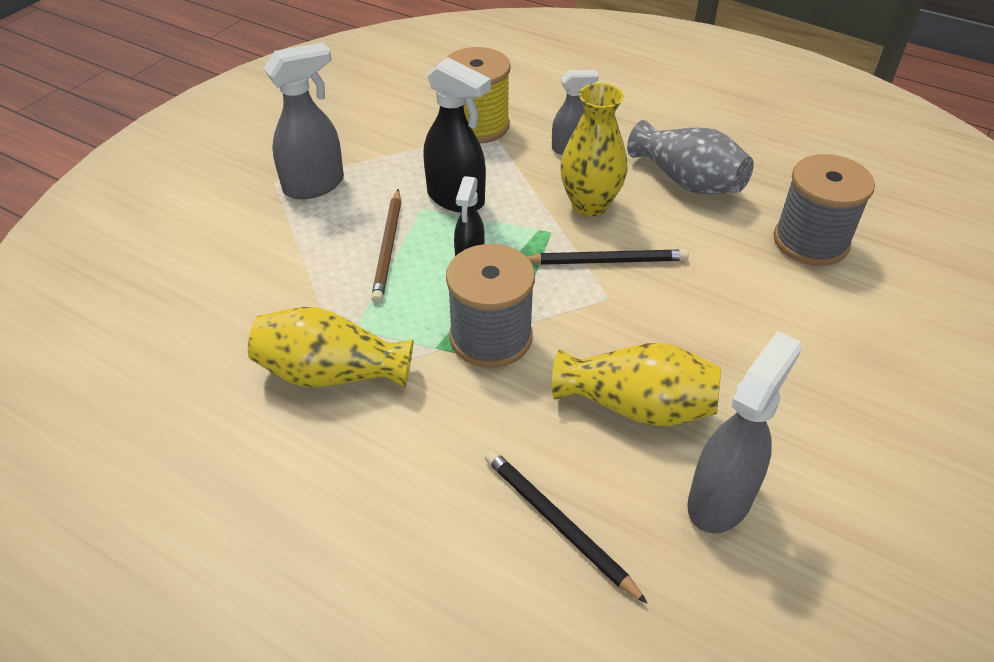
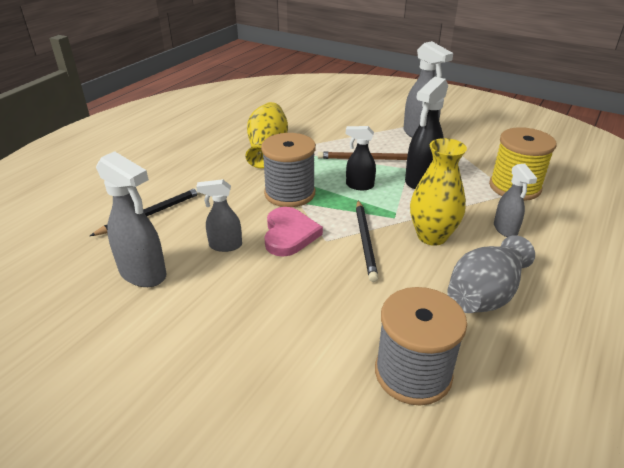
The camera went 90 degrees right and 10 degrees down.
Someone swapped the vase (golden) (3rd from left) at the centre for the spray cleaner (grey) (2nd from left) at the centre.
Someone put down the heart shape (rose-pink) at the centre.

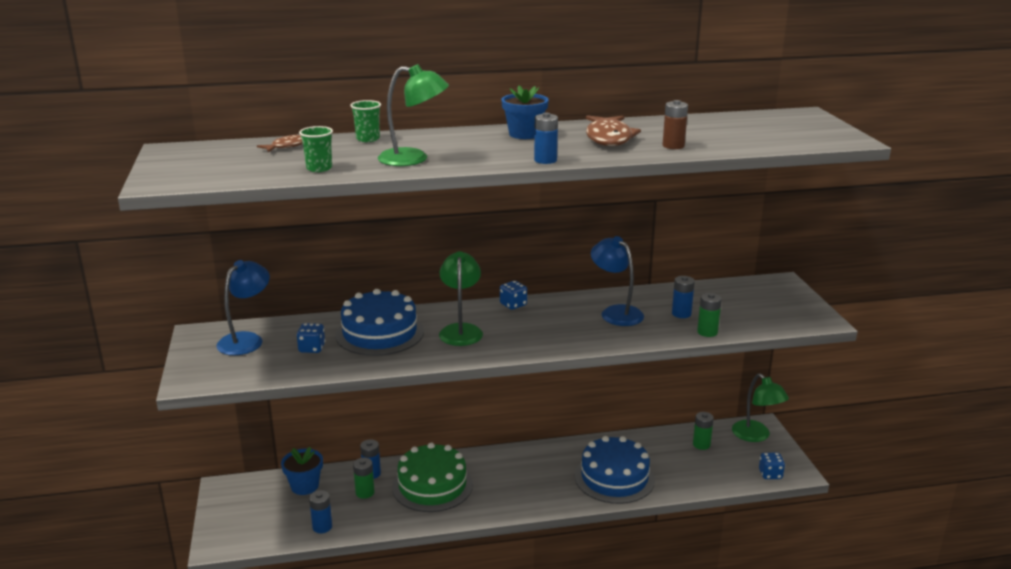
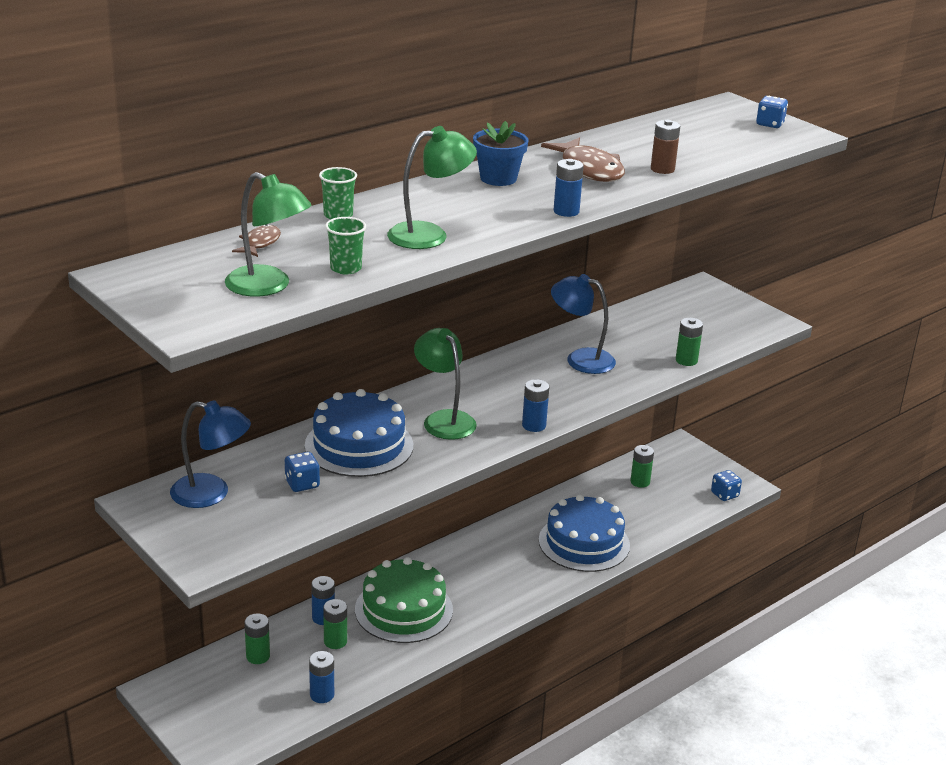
The camera went 30 degrees left and 5 degrees up.
Someone rotated the reading lamp (cobalt) (1st from left) at the middle left by 105 degrees clockwise.
Someone swapped the plant pot (cobalt) (1st from left) at the bottom left for the battery (emerald) (1st from left) at the bottom left.
Someone carried the die (cobalt) (2nd from left in the first image) from the centre to the top right.
Someone carried the battery (cobalt) (4th from left in the first image) from the middle right to the centre.
Someone carried the reading lamp (emerald) (3rd from left in the first image) from the bottom right to the top left.

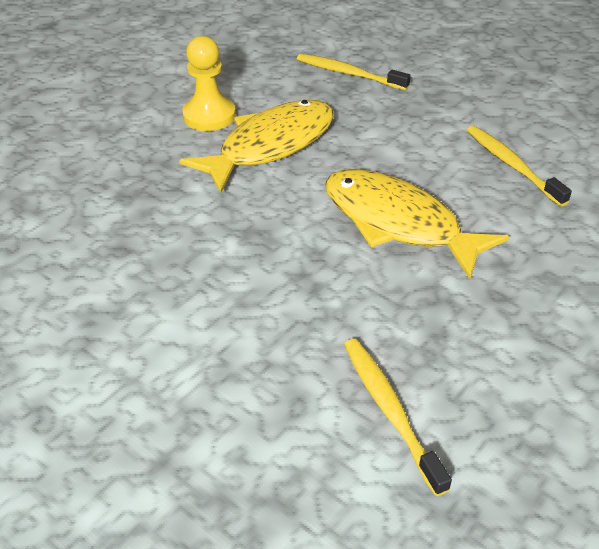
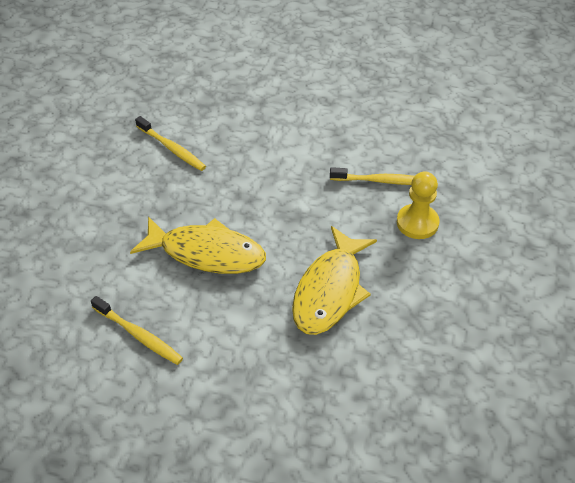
The camera went 155 degrees right and 5 degrees up.
Someone carried the game pawn (golden) from the top centre to the middle right.
Someone carried the toothbrush (golden) (1st from left in the first image) from the top centre to the centre.

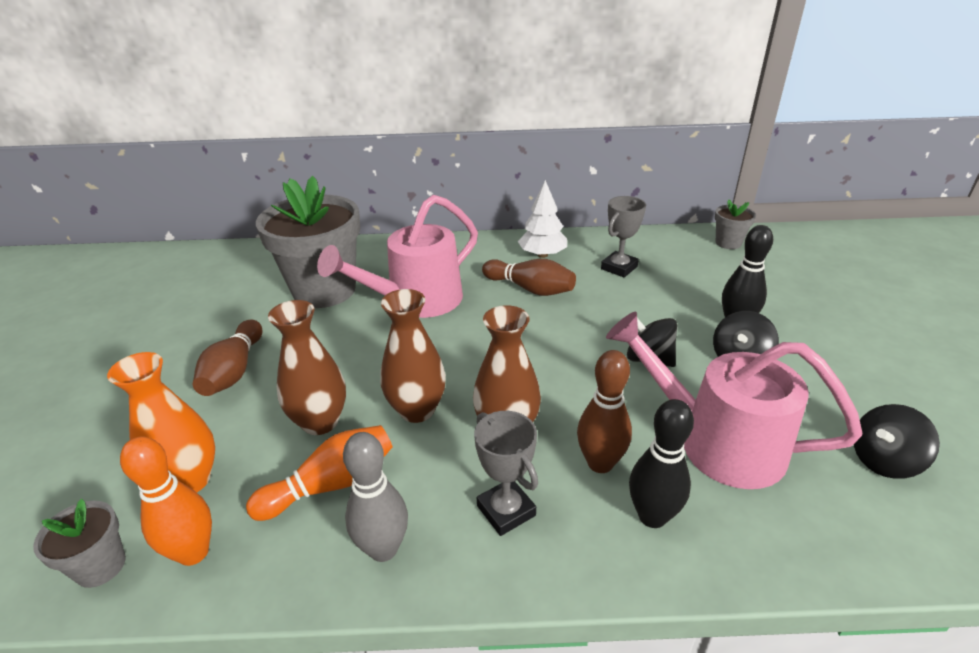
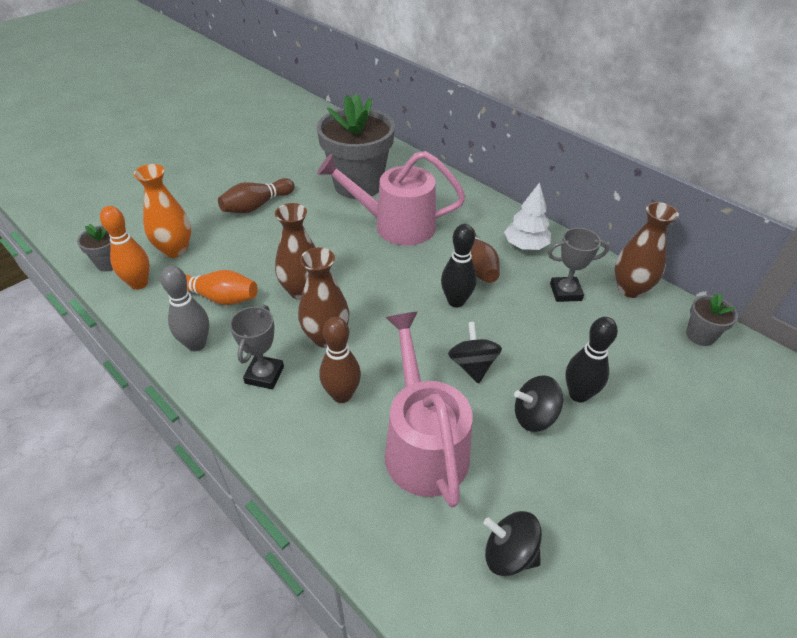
The camera went 45 degrees right and 10 degrees up.
Someone carried the vase (brown) (1st from left in the first image) from the middle left to the middle right.
Someone carried the tenpin (ebony) (1st from left) from the bottom right to the centre.

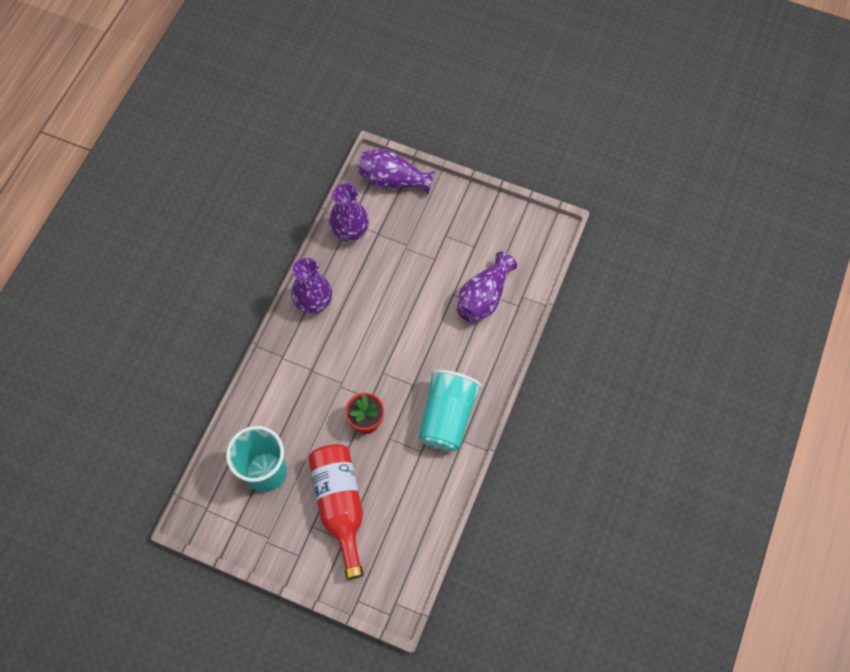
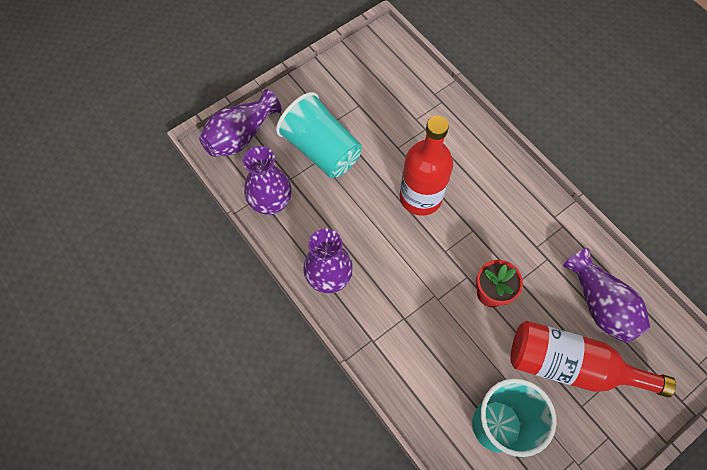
The camera went 60 degrees left and 0 degrees up.
Someone carried the tumbler (teal) (2nd from left in the first image) from the centre to the top centre.
Someone carried the vase (violet) (4th from left) from the centre to the middle right.
Someone put down the drink bottle (red) (1st from left) at the centre.

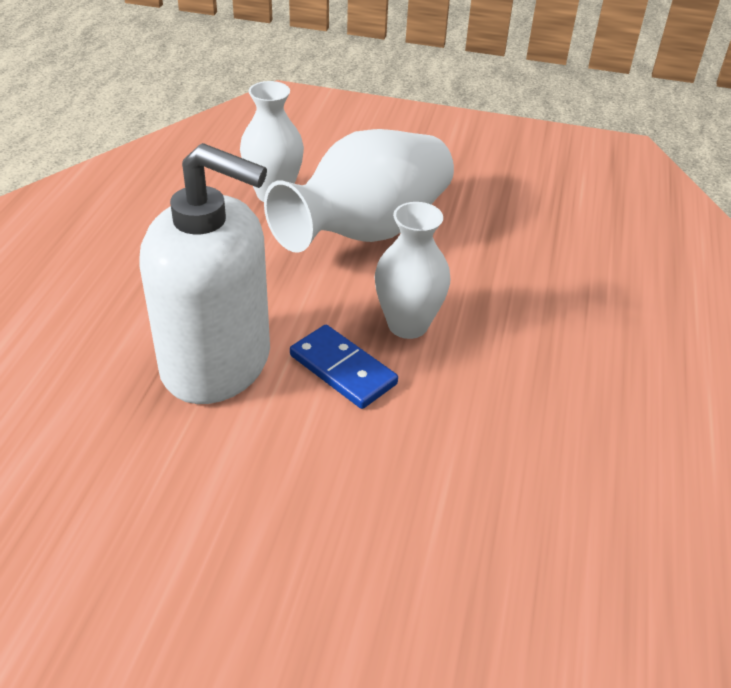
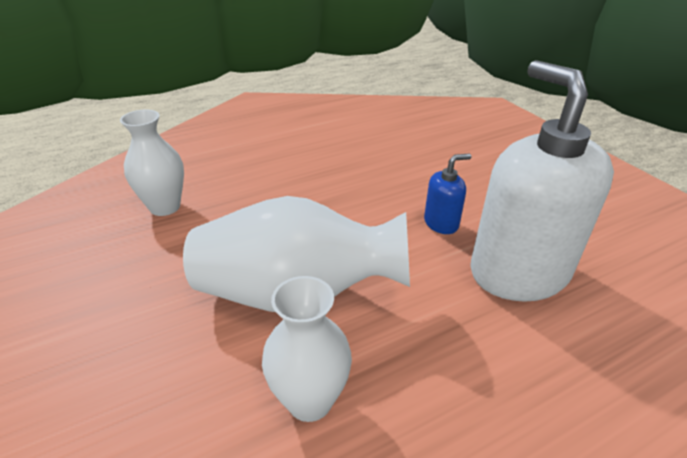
The camera went 130 degrees left and 5 degrees down.
Someone swapped the domino piece (cobalt) at the centre for the pump bottle (cobalt) at the centre.
Someone carried the vase (pure white) (3rd from left in the first image) from the centre to the middle left.

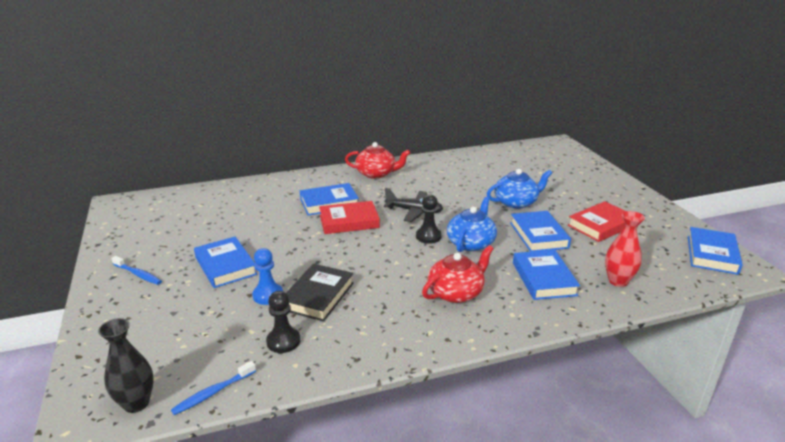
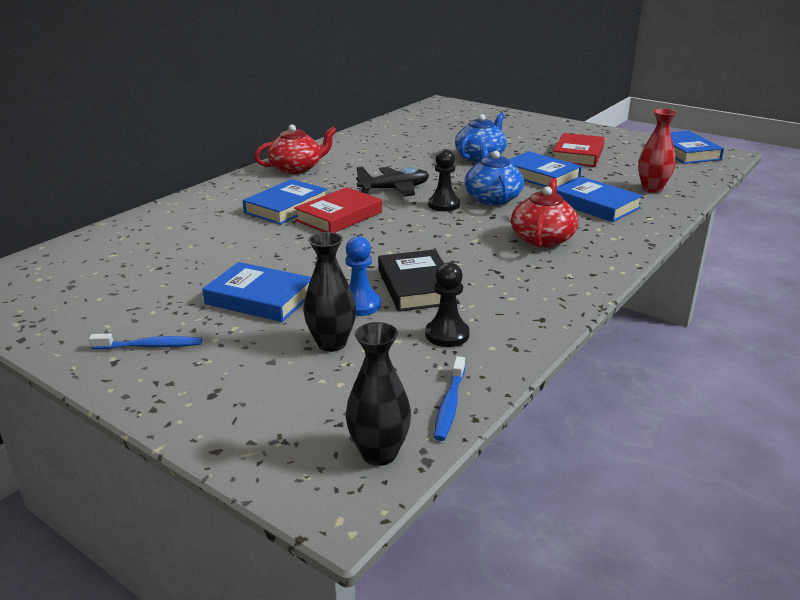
The camera went 35 degrees left and 0 degrees up.
Someone put down the vase (ebony) (1st from left) at the centre.

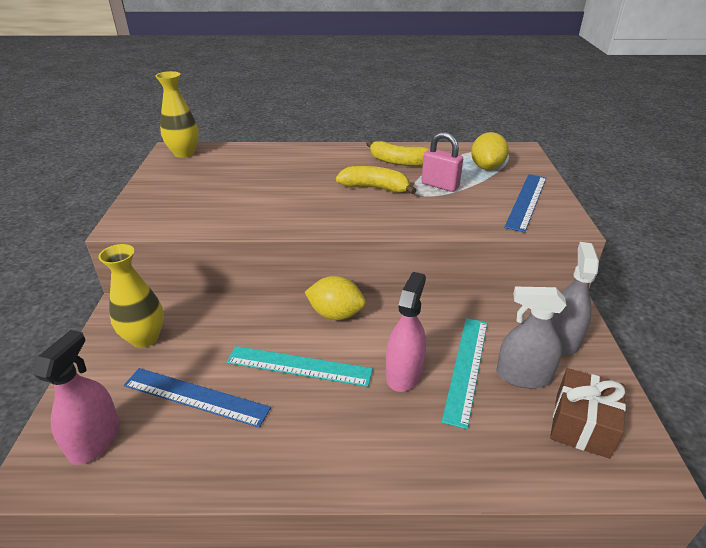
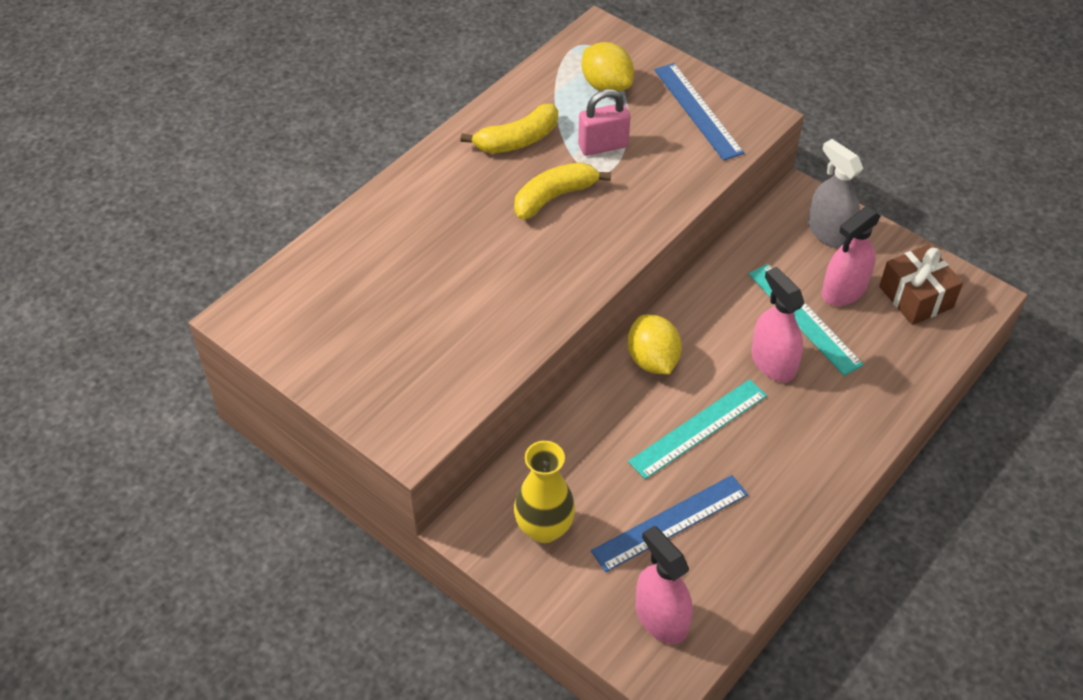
The camera went 50 degrees left and 15 degrees up.
Someone took away the vase (golden) (2nd from left) at the top left.
Someone rotated the toy lemon (golden) (1st from left in the first image) at the centre by 75 degrees counterclockwise.
Someone repainted the spray cleaner (grey) (1st from left) at the middle right, which became the spray cleaner (rose-pink) (3rd from left) at the middle right.

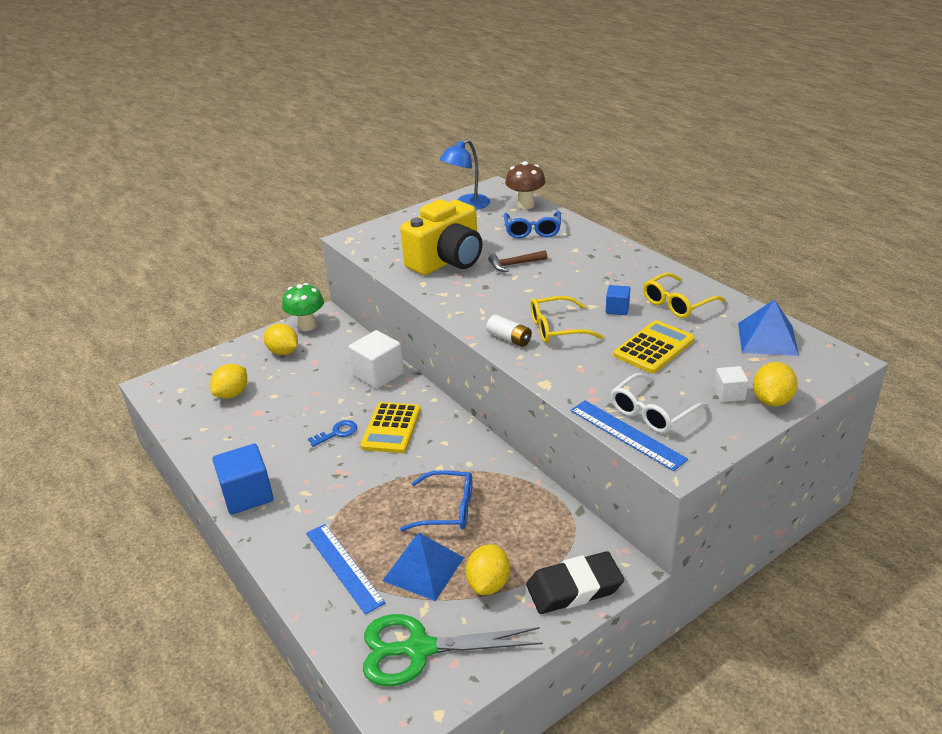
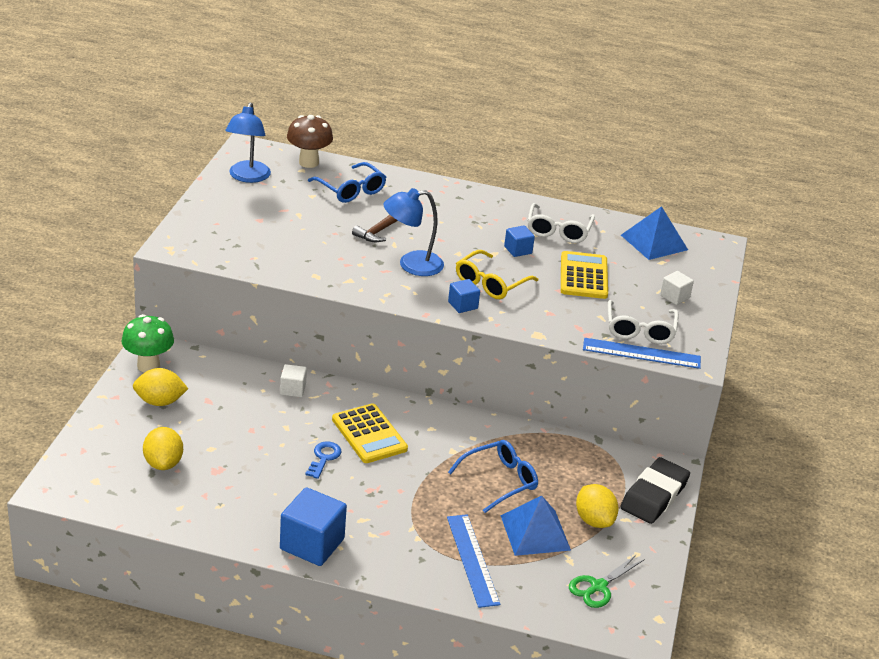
The camera went 45 degrees left and 0 degrees up.
Someone rotated the straightedge (cobalt) (1st from left) at the bottom centre by 60 degrees clockwise.
Someone scaled the cube (pure white) (1st from left) at the centre by 0.53.
Someone scaled the shears (emerald) at the bottom centre by 0.58.
Someone took away the photo camera (golden) at the top centre.
Someone swapped the battery (pure white) at the centre for the cube (cobalt) (2nd from left) at the centre.
Someone repainted the spectacles (golden) (2nd from left) at the middle right, which became the spectacles (pure white) (1st from left) at the centre.
Someone took away the toy lemon (golden) (4th from left) at the middle right.
Someone put down the reading lamp (cobalt) (2nd from left) at the centre.

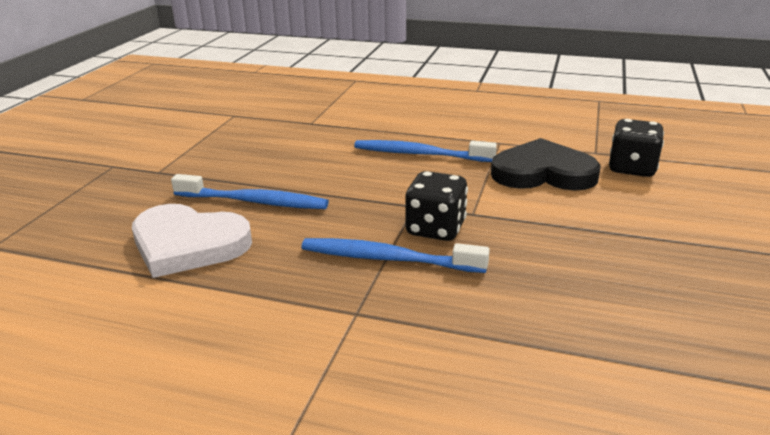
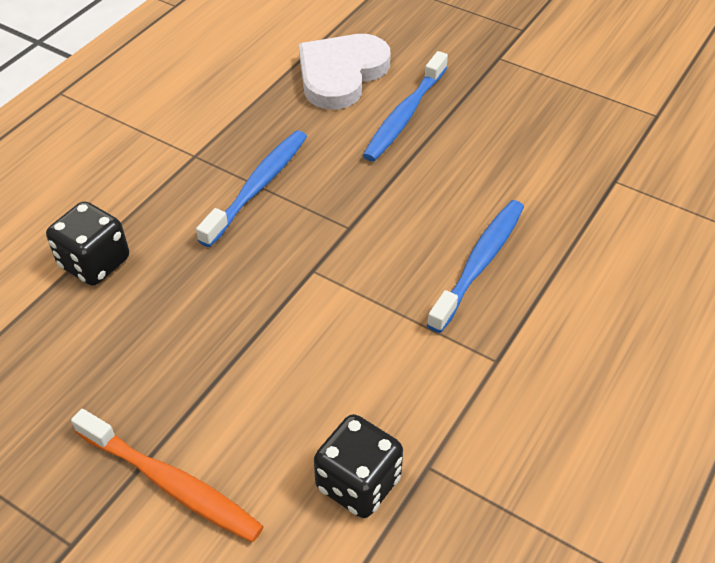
The camera went 105 degrees right and 20 degrees up.
Someone carried the die (ebony) (1st from left) from the centre to the middle left.
Someone took away the heart shape (ebony) at the middle right.
Someone put down the toothbrush (orange) at the bottom left.

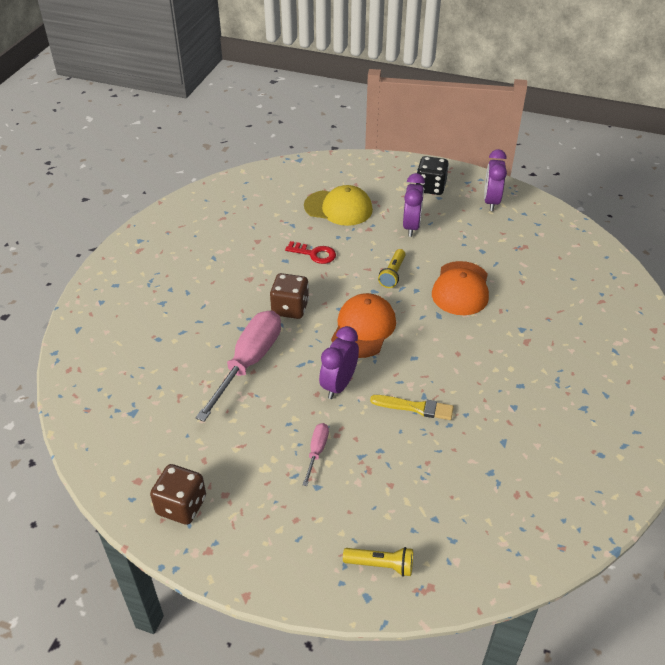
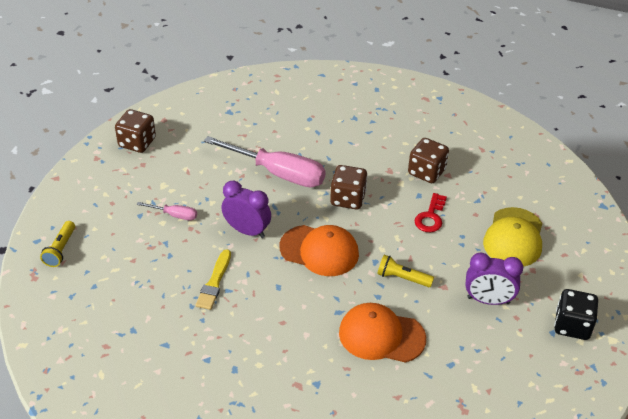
The camera went 90 degrees right and 0 degrees up.
Someone took away the alarm clock (violet) (3rd from left) at the top right.
Someone put down the die (brown) (3rd from left) at the middle right.

